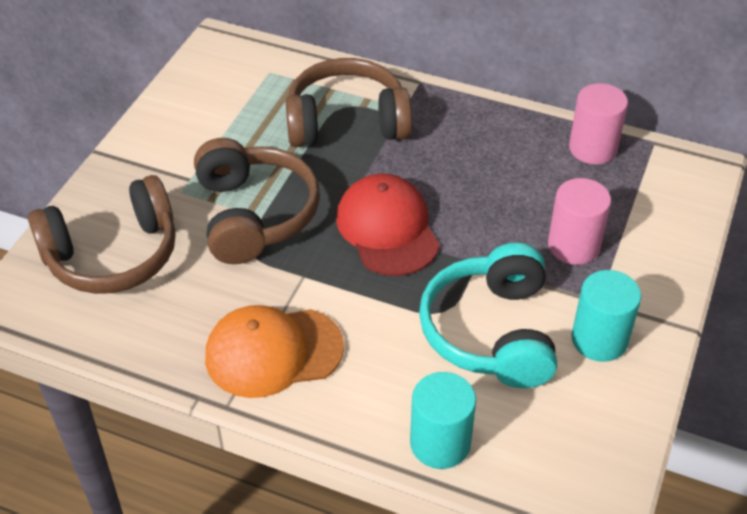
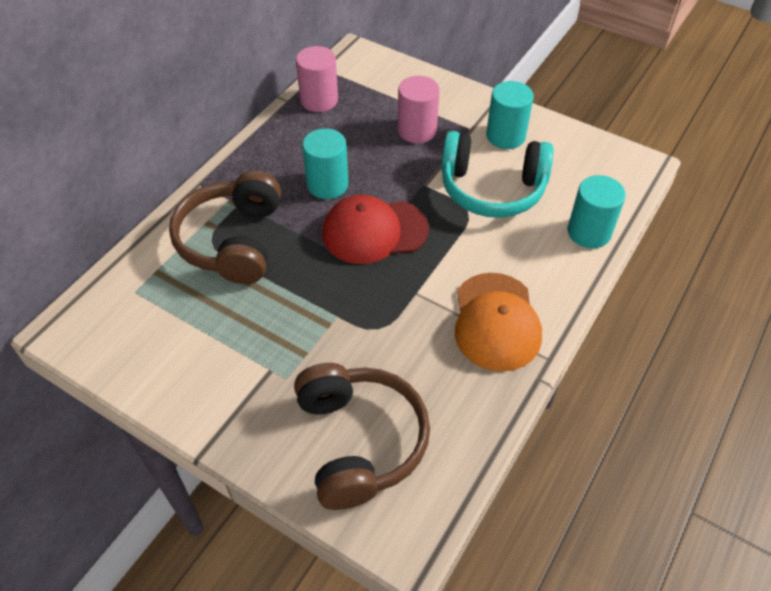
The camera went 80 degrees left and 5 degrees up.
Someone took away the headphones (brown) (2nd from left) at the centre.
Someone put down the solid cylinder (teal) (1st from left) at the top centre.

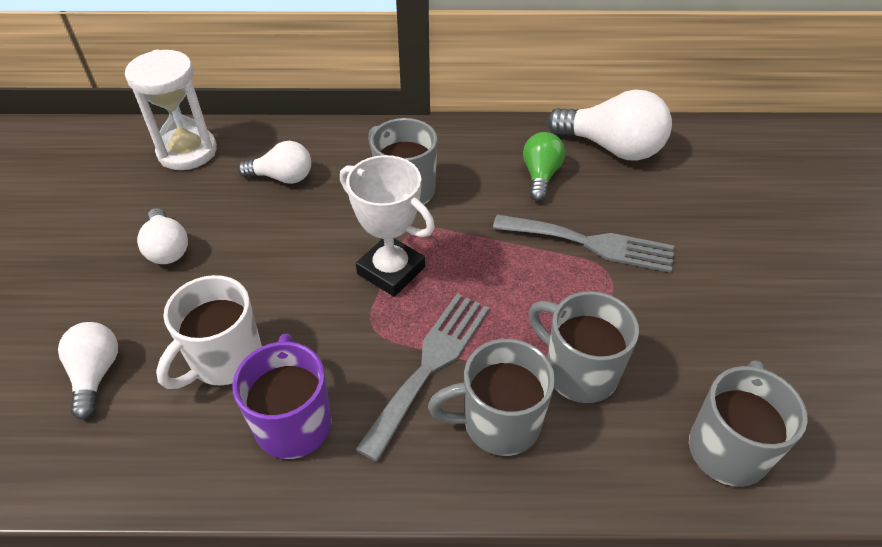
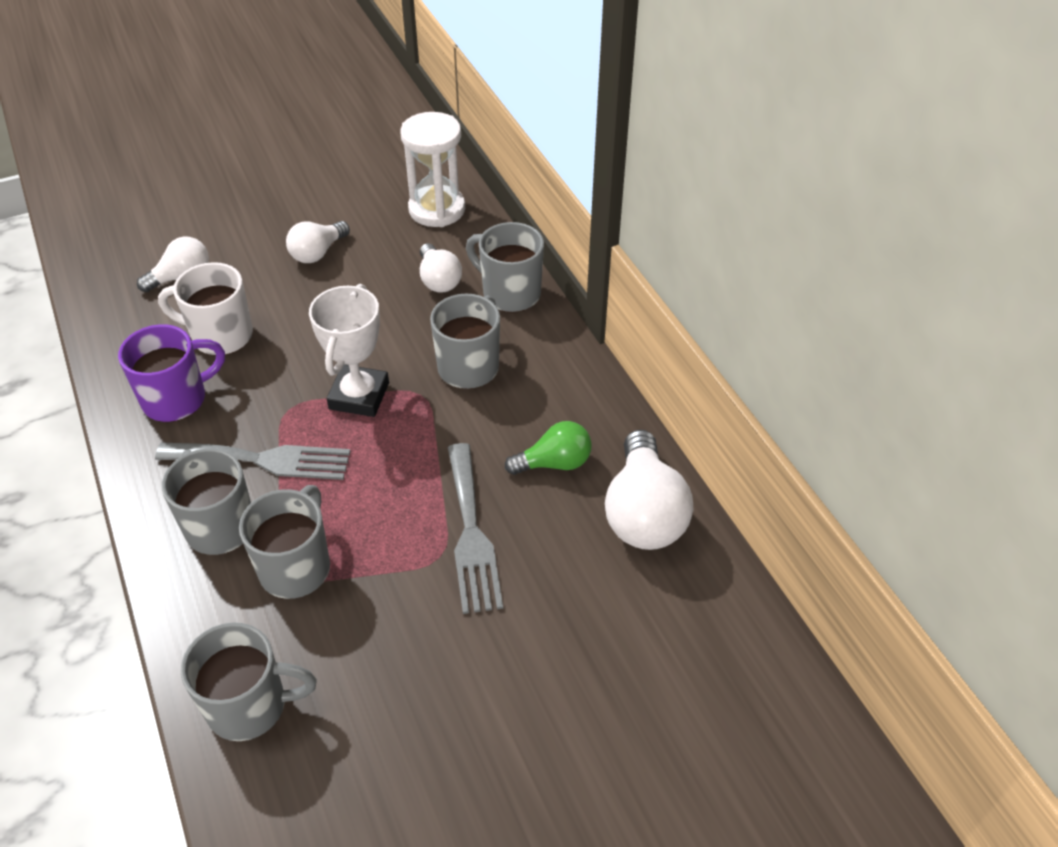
The camera went 65 degrees right and 0 degrees up.
Someone put down the tea mug (grey) (5th from left) at the top centre.

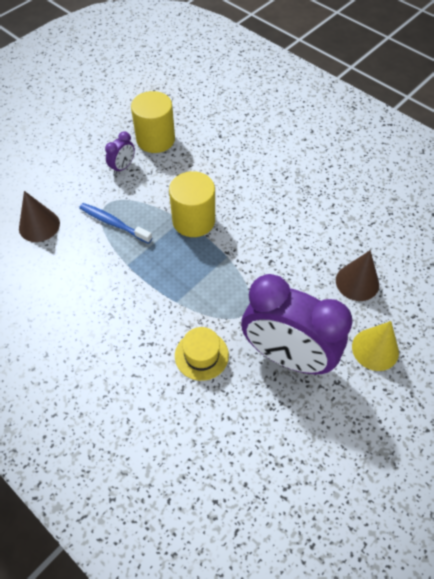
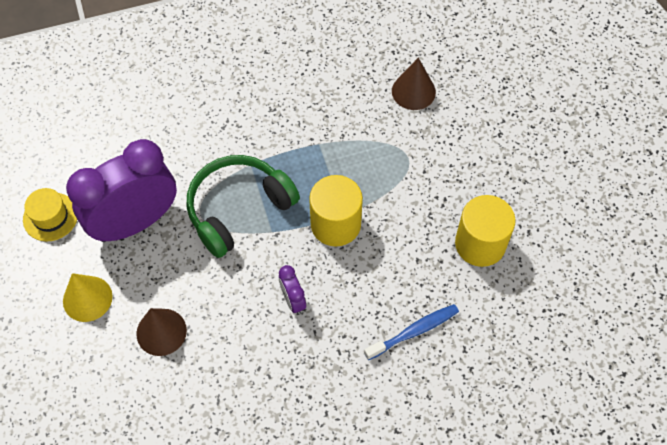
The camera went 120 degrees right and 5 degrees up.
Someone carried the toothbrush (cobalt) from the middle left to the bottom centre.
Someone carried the alarm clock (violet) (1st from left in the first image) from the top left to the centre.
Someone carried the tall hat (golden) from the centre to the middle left.
Someone put down the headphones (emerald) at the centre.

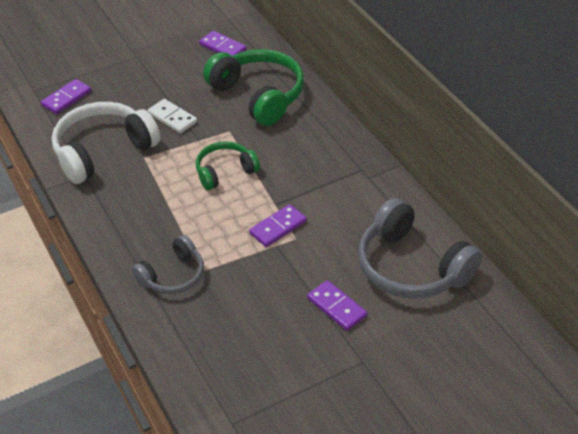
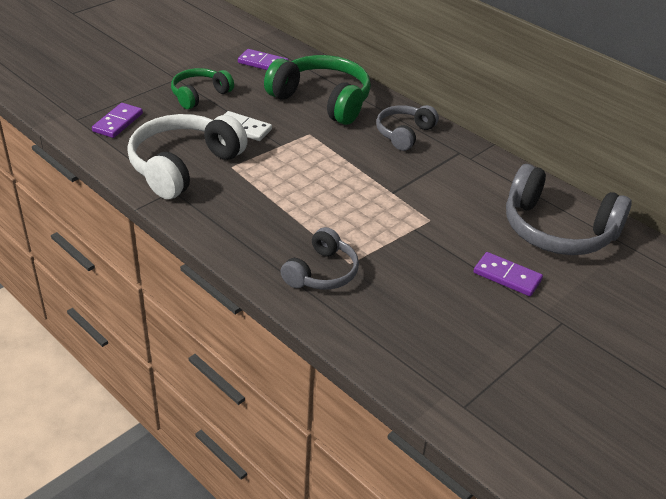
The camera went 20 degrees left and 5 degrees down.
Someone carried the headphones (emerald) (1st from left) from the centre to the top left.
Someone took away the domino piece (violet) (3rd from left) at the centre.
Someone put down the headphones (grey) (2nd from left) at the top centre.

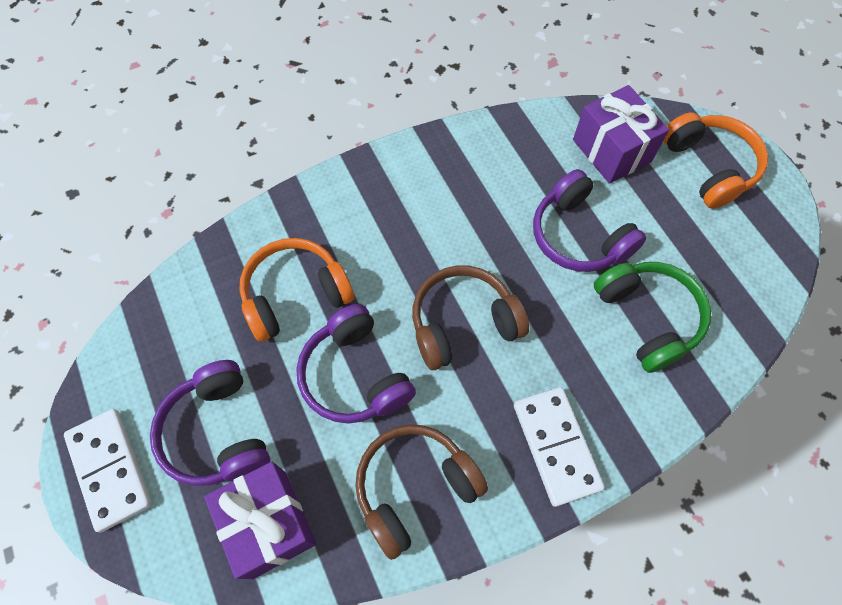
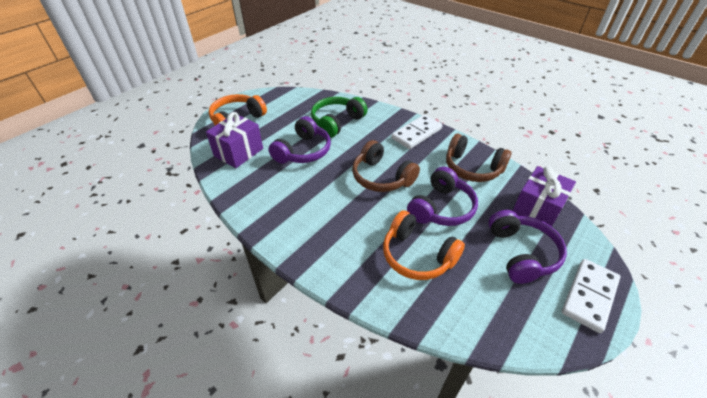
The camera went 115 degrees left and 20 degrees down.
Someone rotated the headphones (violet) (1st from left in the first image) at the bottom left by 45 degrees counterclockwise.

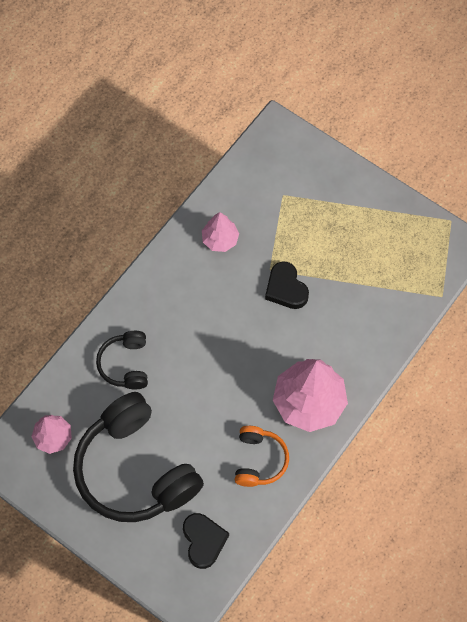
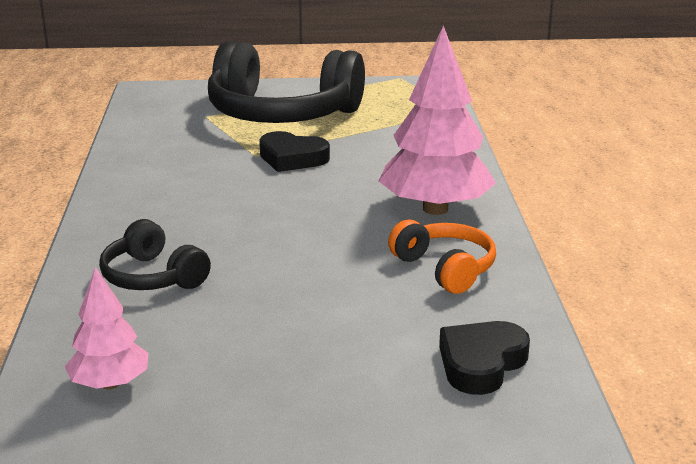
The camera went 40 degrees left and 40 degrees down.
Someone carried the headphones (ebony) (2nd from left) from the bottom left to the top centre.
Someone rotated the heart shape (ebony) (1st from left in the first image) at the bottom centre by 90 degrees counterclockwise.
Someone took away the fir tree (rose-pink) (2nd from left) at the centre.

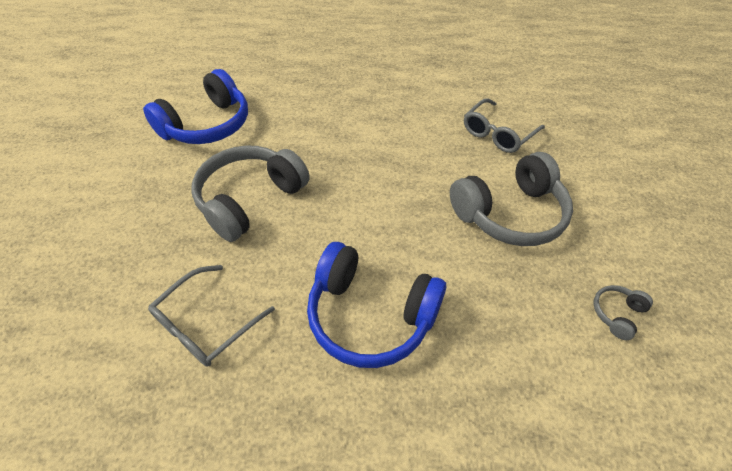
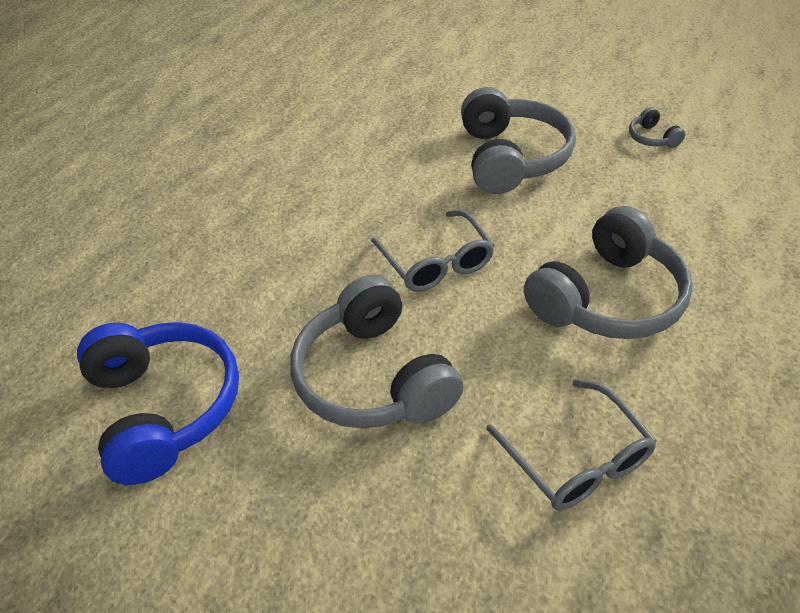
The camera went 65 degrees left and 5 degrees down.
Someone repainted the headphones (cobalt) (2nd from left) at the centre, which became the headphones (grey) (3rd from left) at the middle right.
Someone carried the spectacles (grey) (2nd from left in the first image) from the top right to the centre.

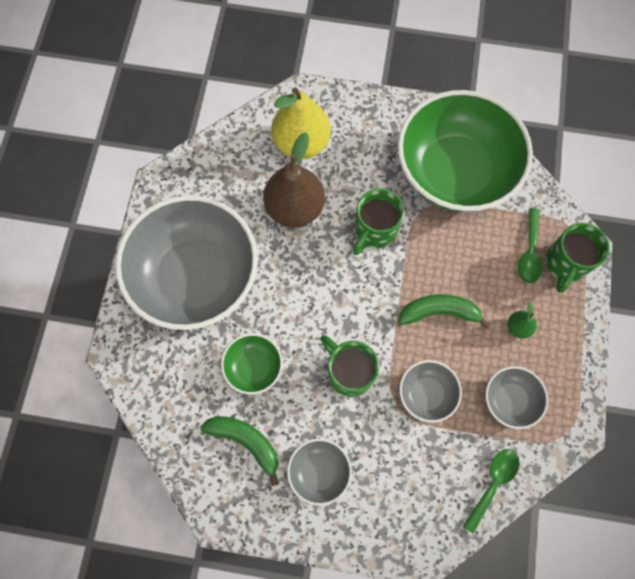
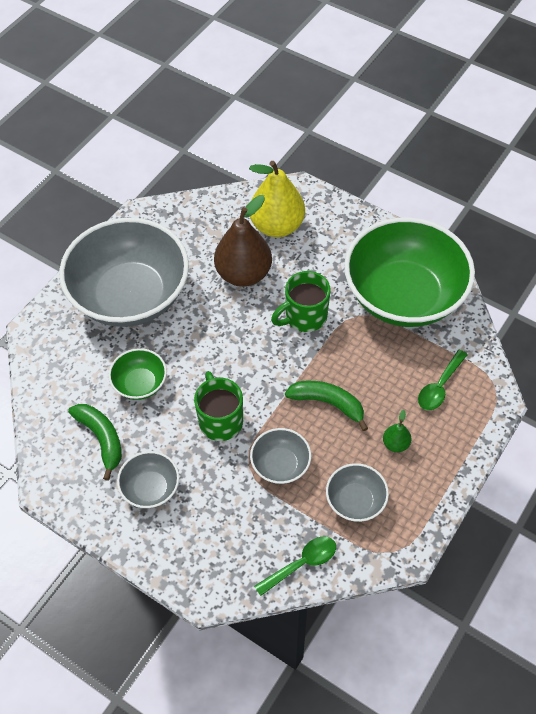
The camera went 25 degrees right and 15 degrees down.
Someone took away the tea mug (emerald) (3rd from left) at the middle right.

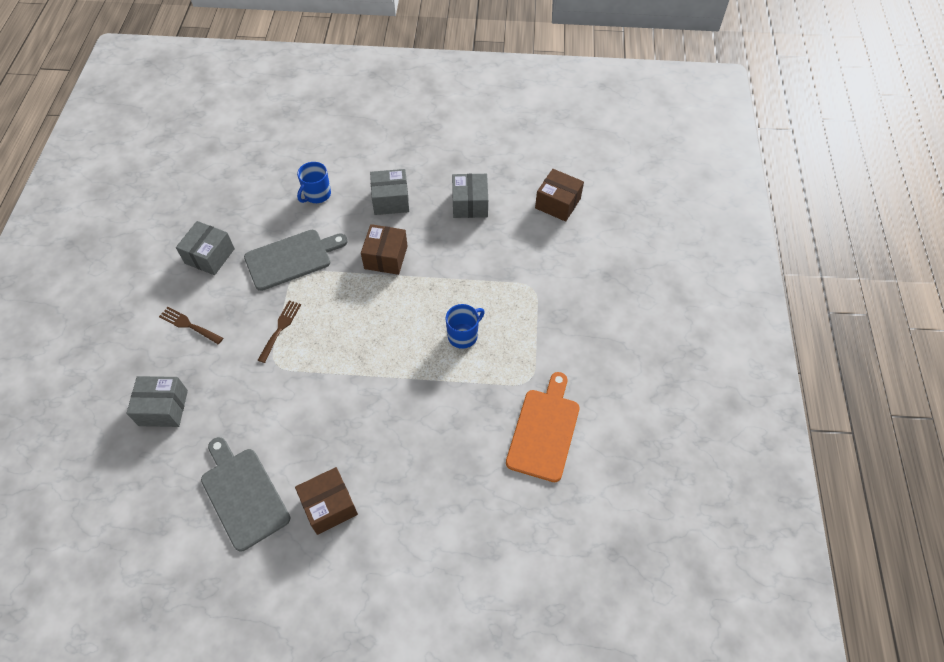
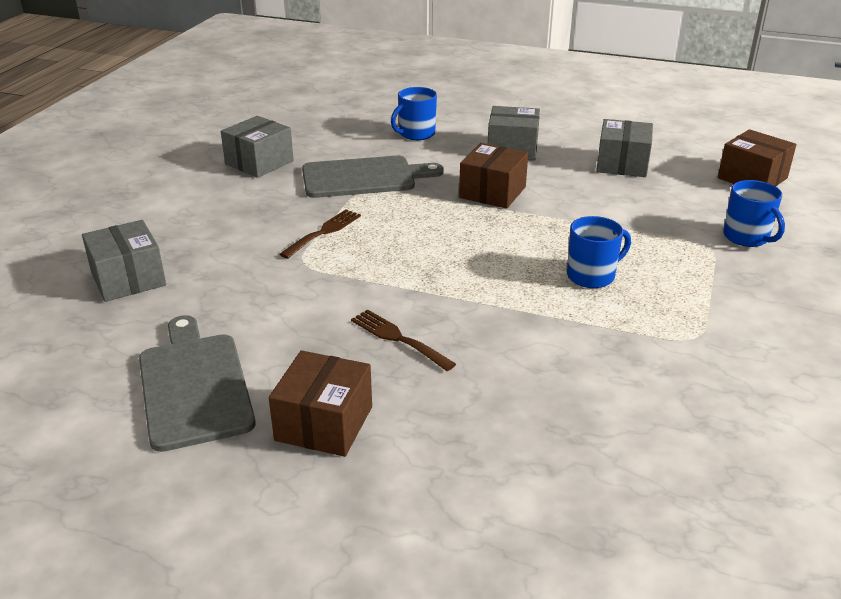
The camera went 15 degrees right and 25 degrees down.
Someone rotated the box (grey) (1st from left) at the middle left by 45 degrees clockwise.
Someone carried the dinner fork (brown) (1st from left in the first image) from the middle left to the centre.
Someone rotated the box (brown) (1st from left) at the bottom centre by 60 degrees counterclockwise.
Someone took away the cutting board (orange) at the centre.
Someone put down the tea mug (cobalt) (3rd from left) at the middle right.

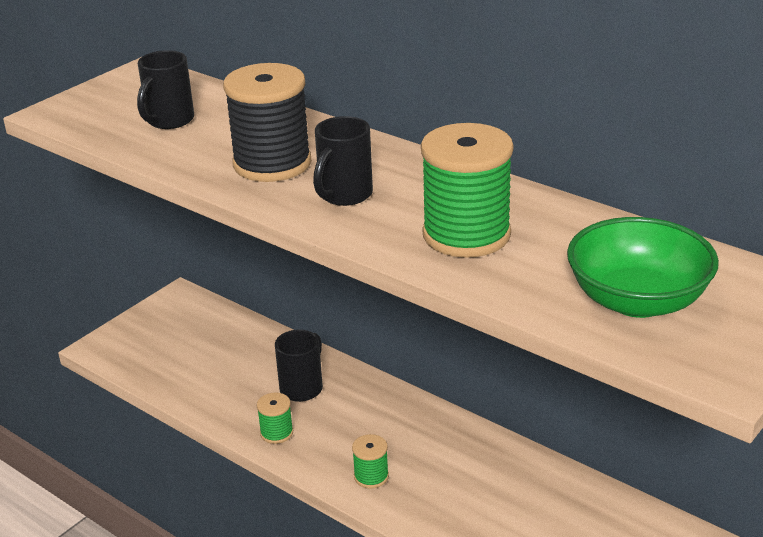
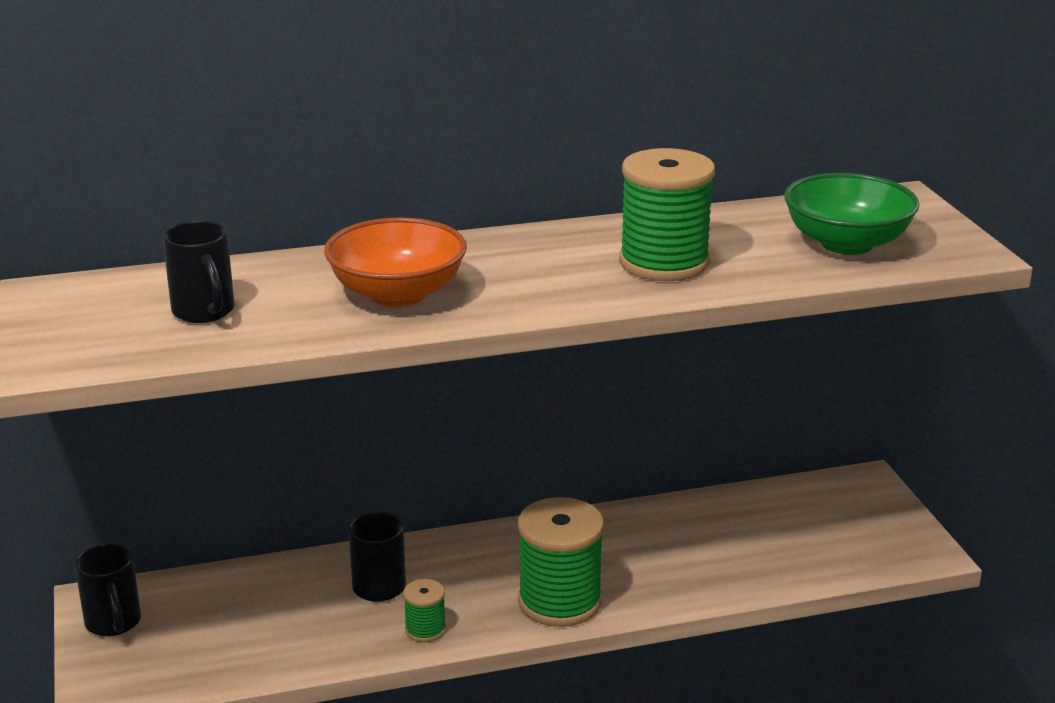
The camera went 55 degrees left and 5 degrees down.
Someone swapped the reel of thread (ebony) at the top centre for the deep dish (orange) at the centre.
Someone carried the tea mug (ebony) (3rd from left in the first image) from the top centre to the bottom left.
Someone scaled the reel of thread (emerald) (2nd from left) at the bottom centre by 2.10.

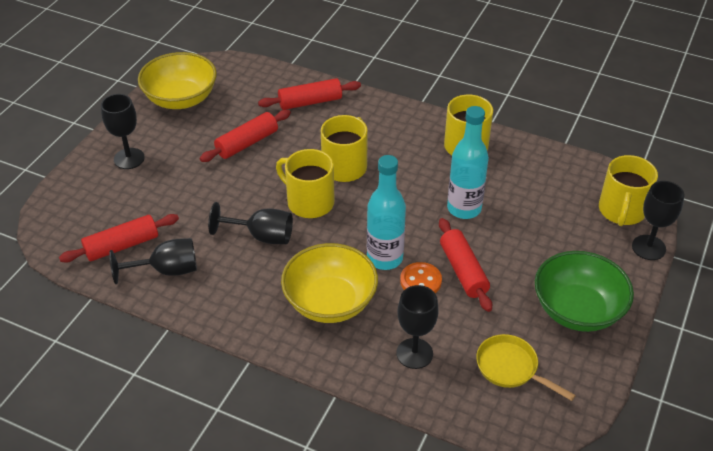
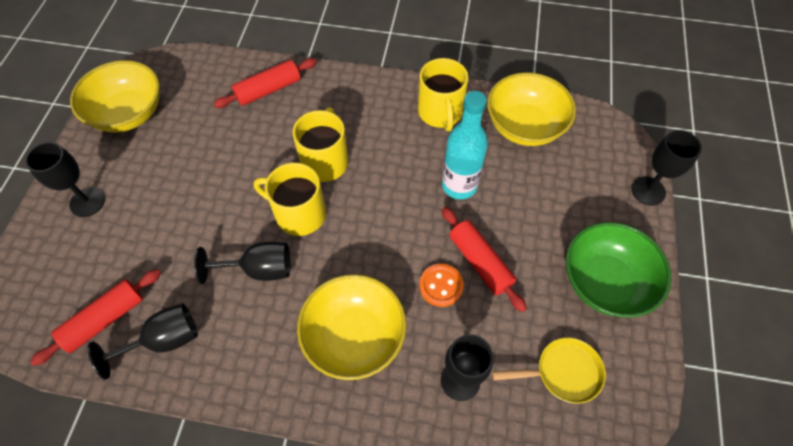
The camera went 15 degrees left and 15 degrees up.
Someone took away the rolling pin (red) (2nd from left) at the top centre.
Someone took away the drink bottle (teal) (1st from left) at the centre.
Someone rotated the frying pan (golden) at the bottom right by 150 degrees clockwise.
Someone took away the tea mug (golden) (4th from left) at the middle right.
Someone put down the deep dish (golden) (3rd from left) at the top right.

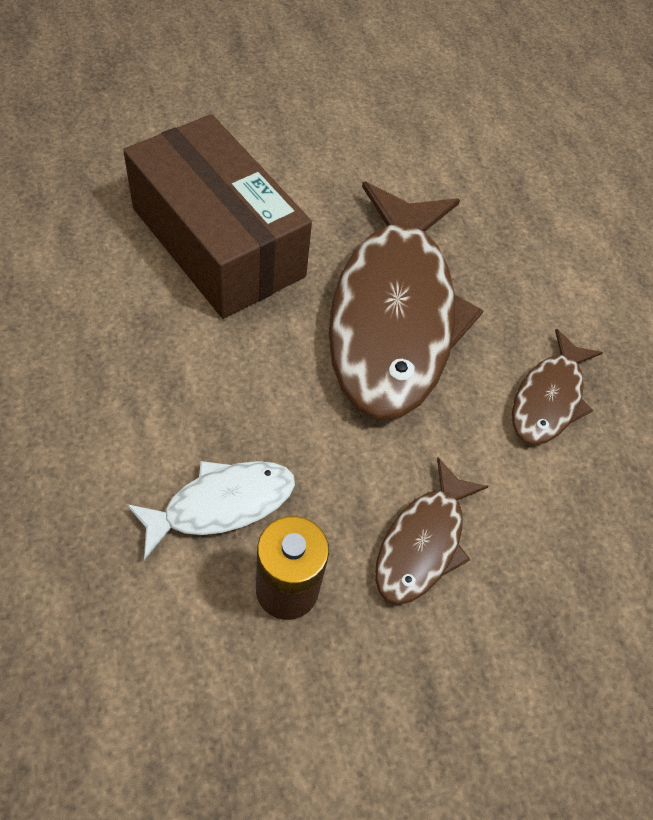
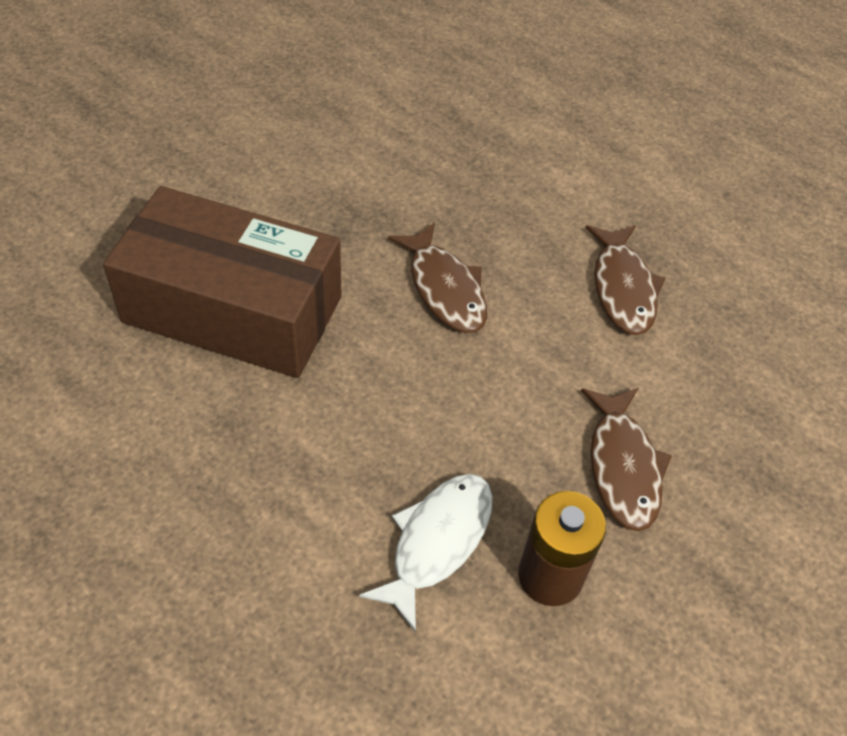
The camera went 30 degrees left and 5 degrees down.
Someone scaled the toy fish (brown) (1st from left) at the centre by 0.47.

